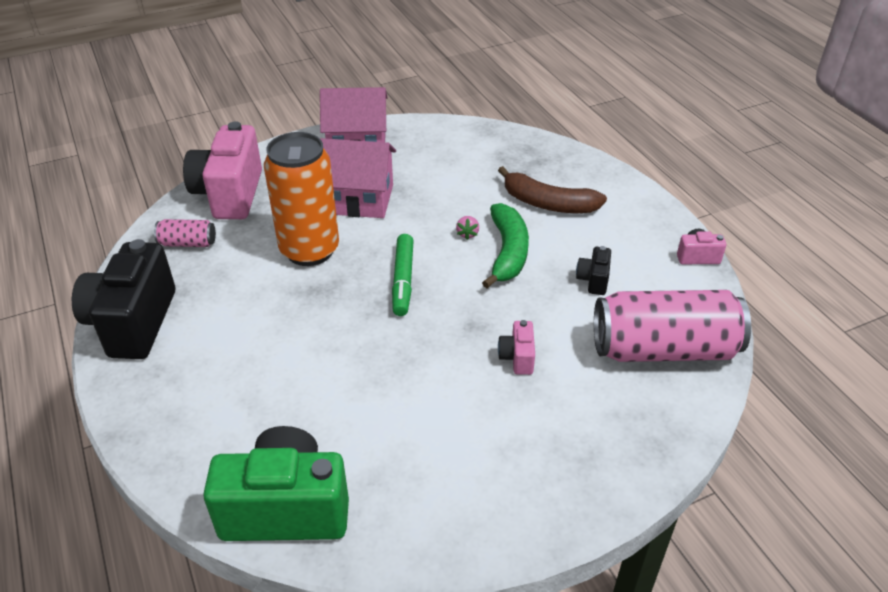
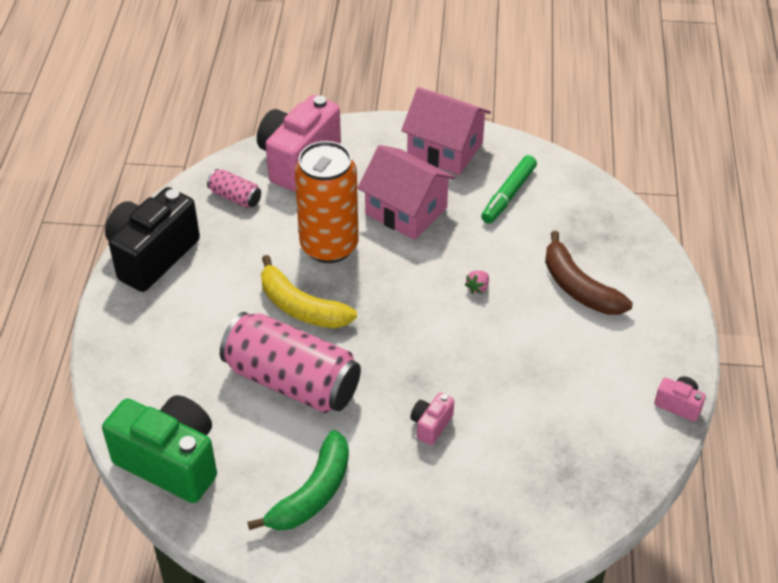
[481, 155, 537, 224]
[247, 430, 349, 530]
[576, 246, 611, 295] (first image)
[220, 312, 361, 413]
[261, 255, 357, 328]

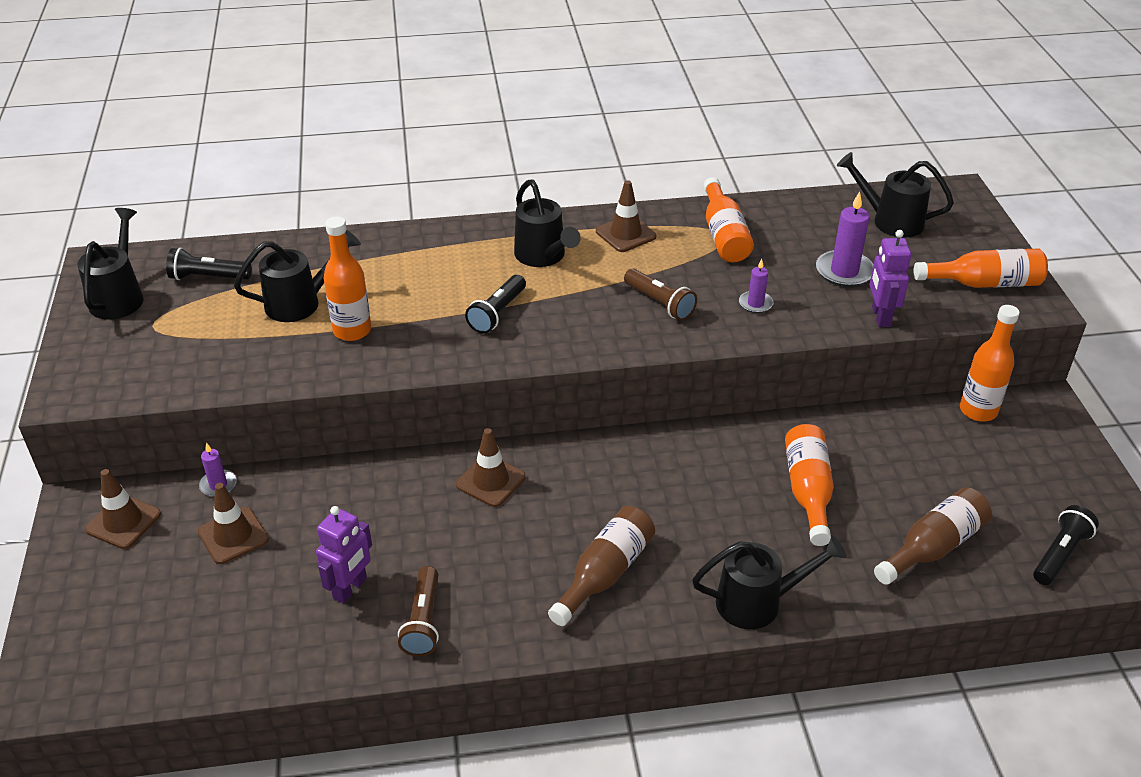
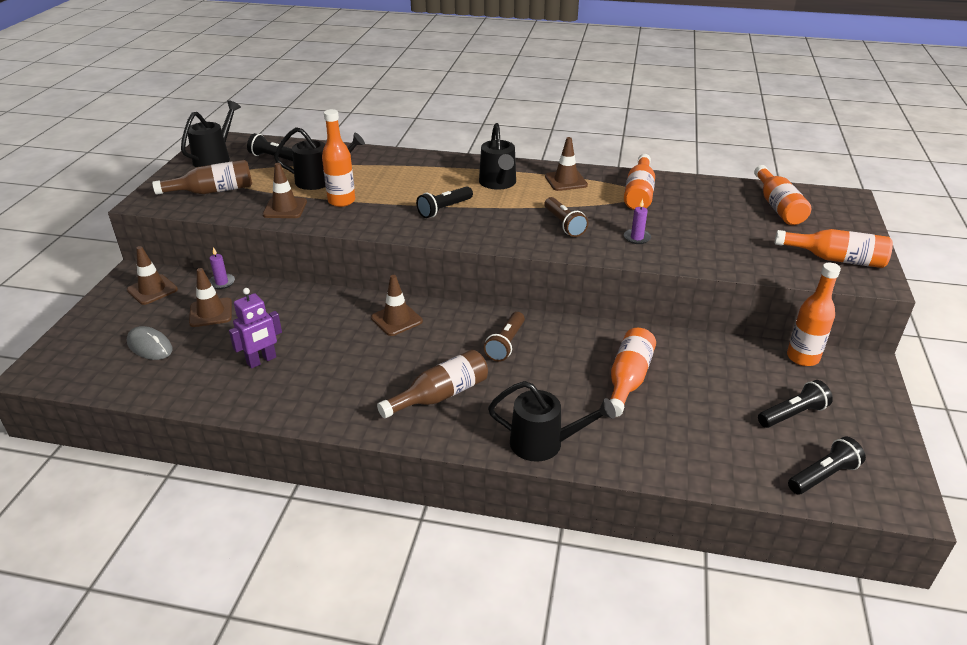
[484, 312, 525, 362]
[816, 191, 874, 287] (first image)
[754, 165, 811, 225]
[869, 230, 911, 327] (first image)
[152, 160, 252, 195]
[127, 326, 172, 360]
[263, 163, 307, 218]
[758, 380, 833, 428]

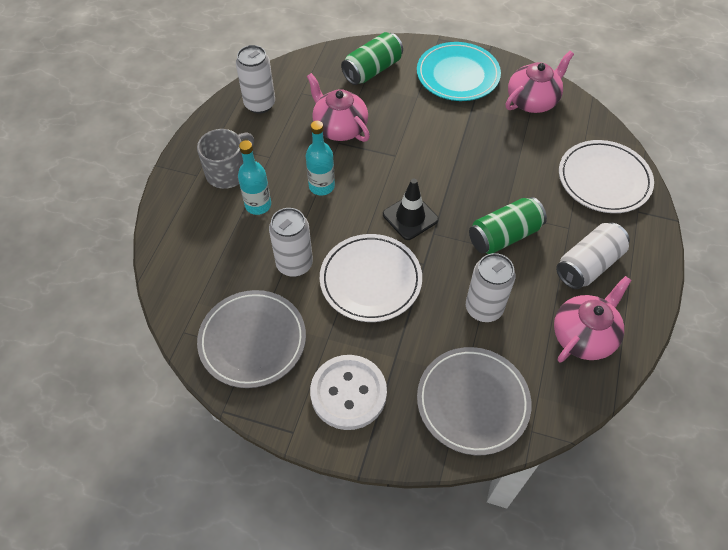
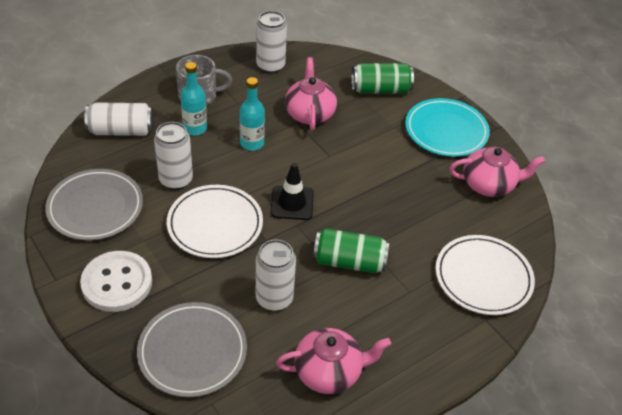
[84, 102, 153, 136]

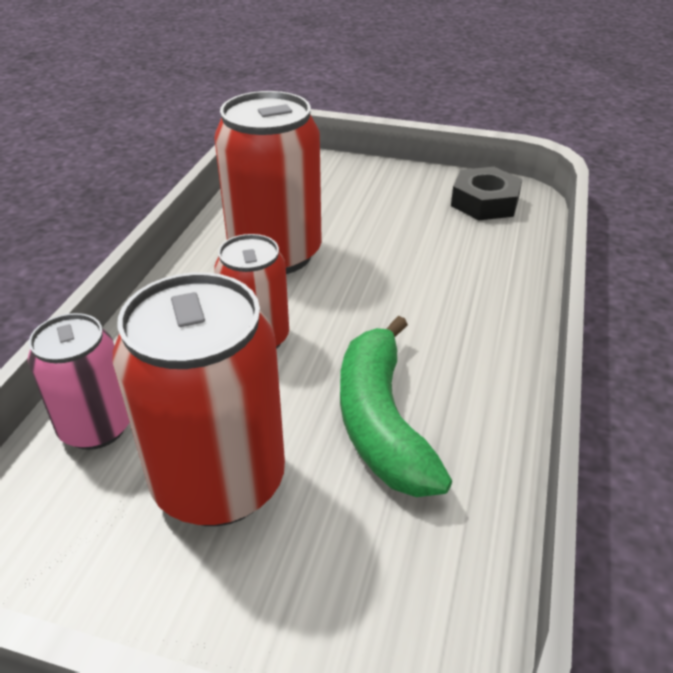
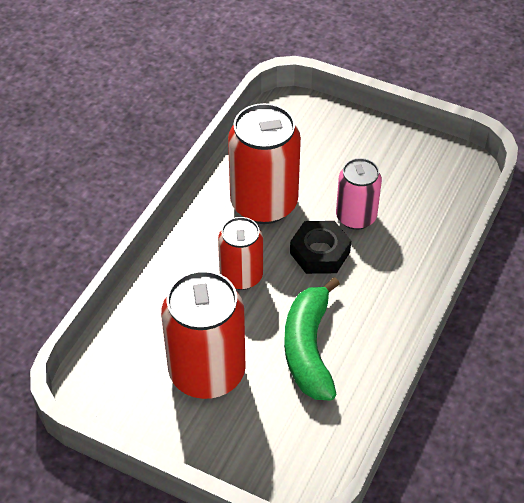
[336, 158, 382, 230]
[290, 221, 351, 274]

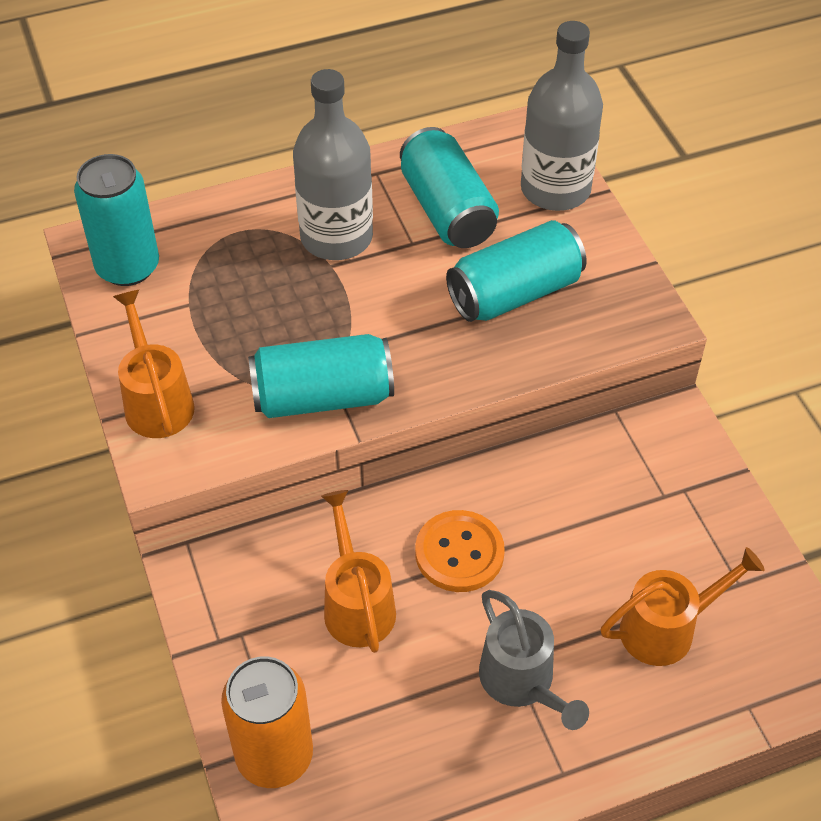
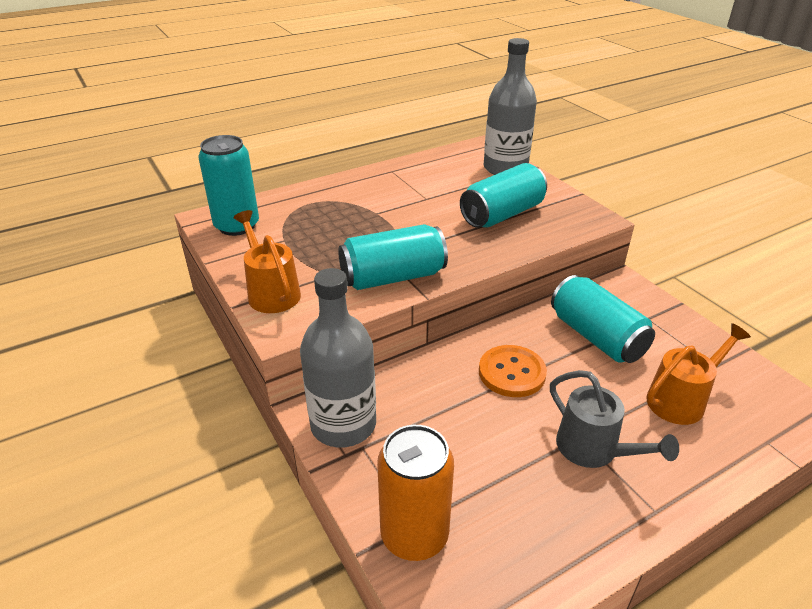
[300, 268, 376, 447]
[321, 490, 396, 653] (first image)
[551, 275, 655, 363]

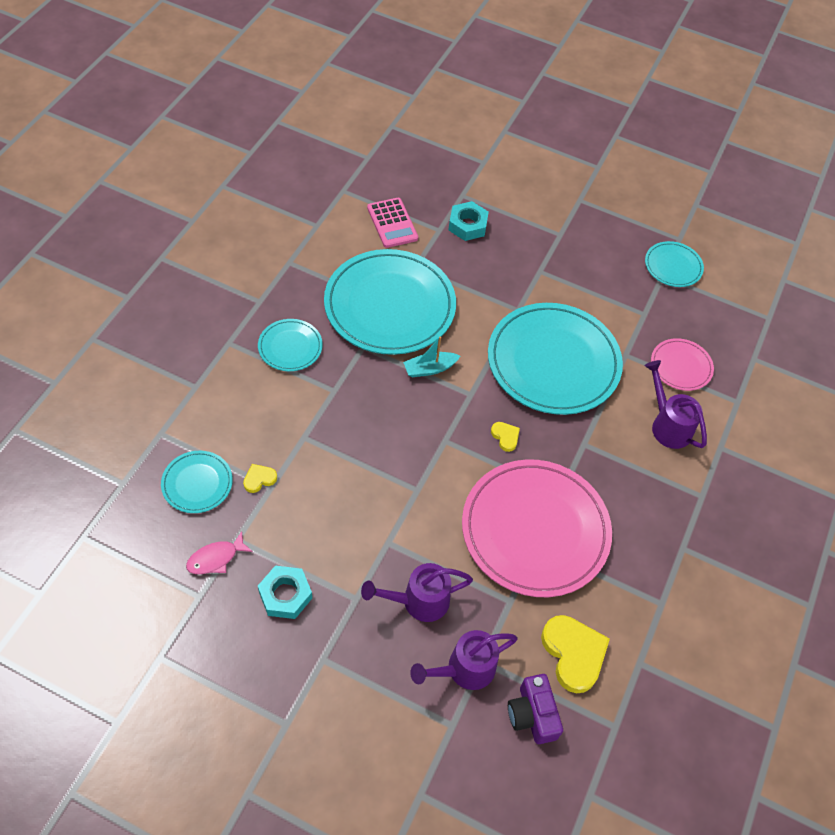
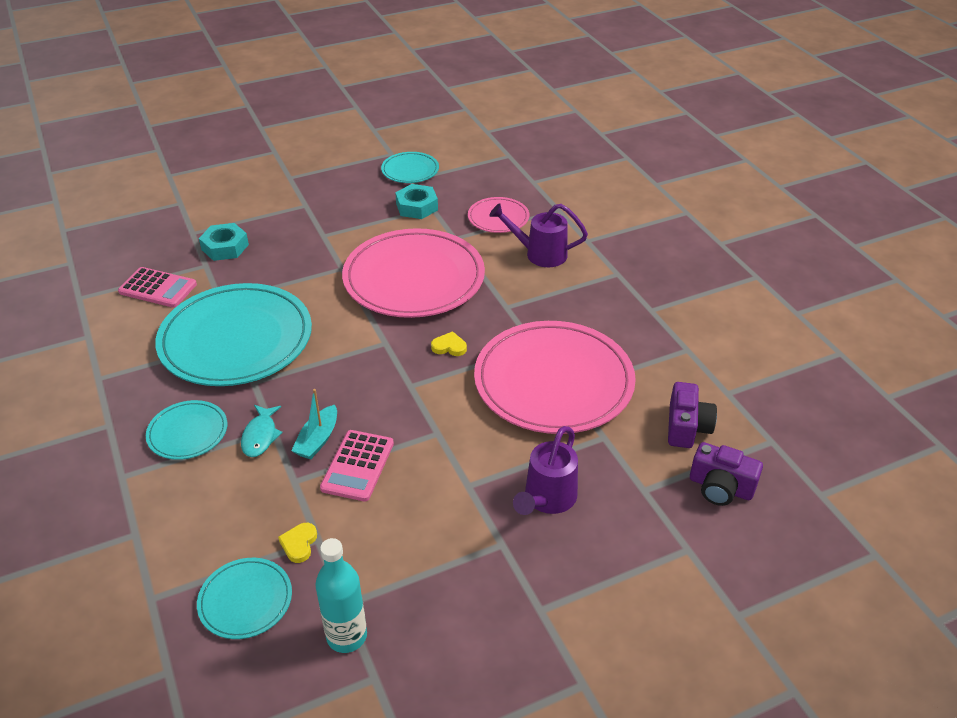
[315, 538, 367, 653]
[395, 184, 438, 219]
[291, 389, 337, 459]
[410, 630, 518, 690] (first image)
[342, 228, 485, 318]
[668, 382, 717, 448]
[241, 405, 283, 457]
[320, 430, 394, 502]

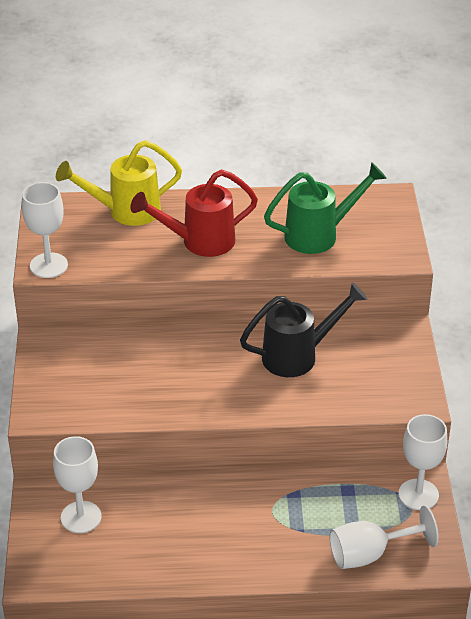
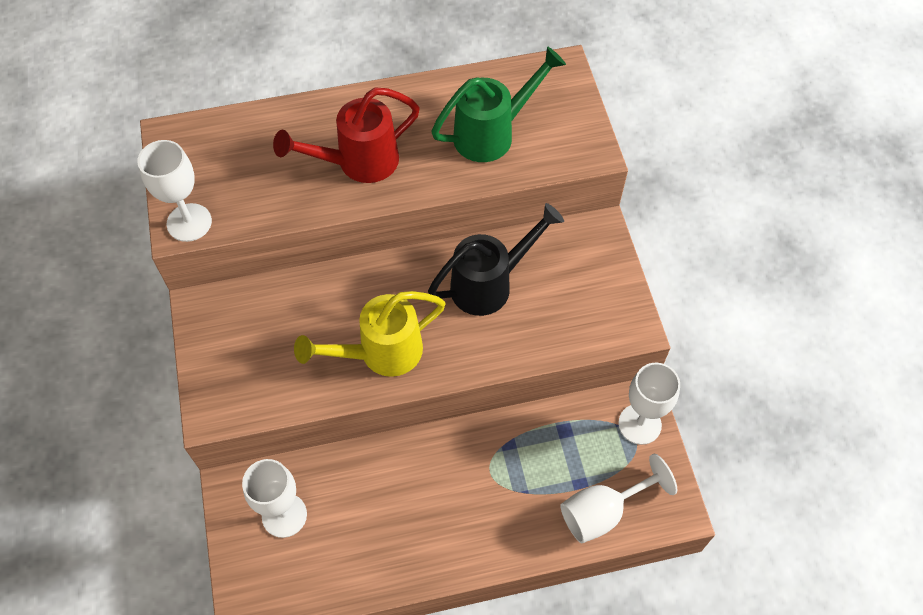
[294, 291, 445, 377]

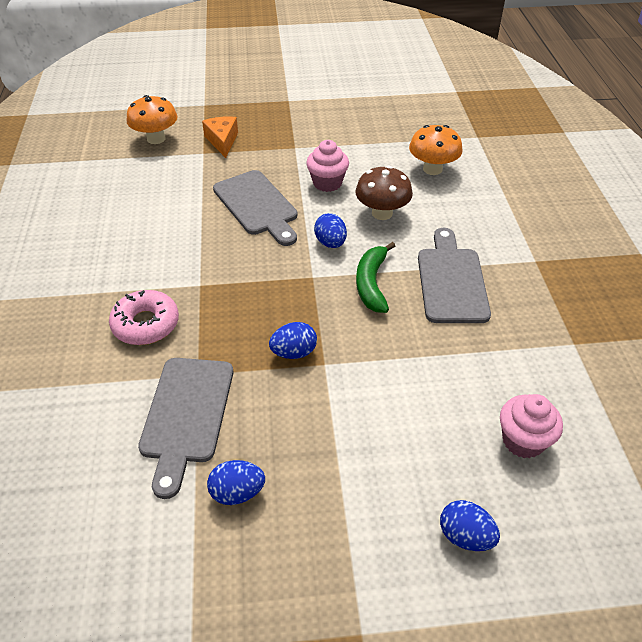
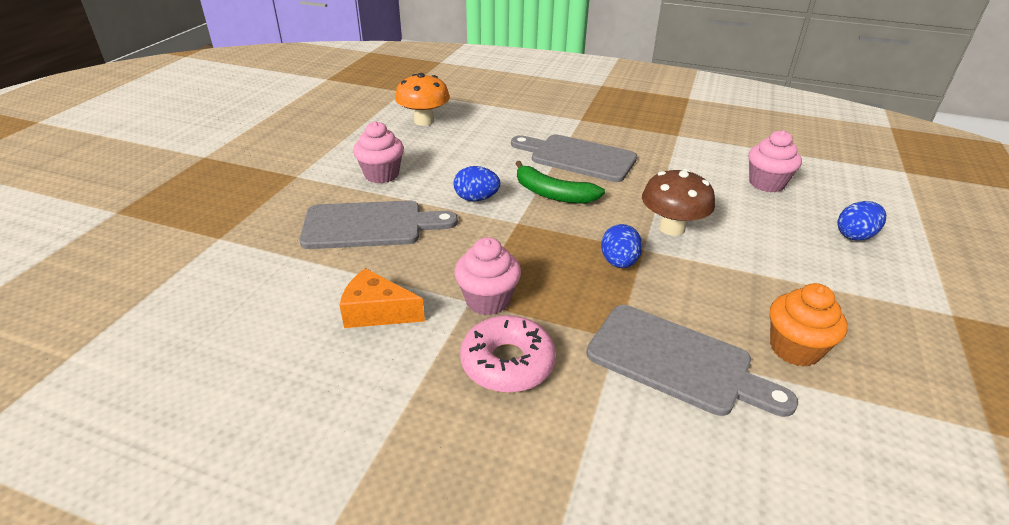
[126, 95, 178, 144] (first image)
[340, 268, 425, 328]
[770, 283, 848, 367]
[642, 169, 715, 236]
[454, 237, 521, 315]

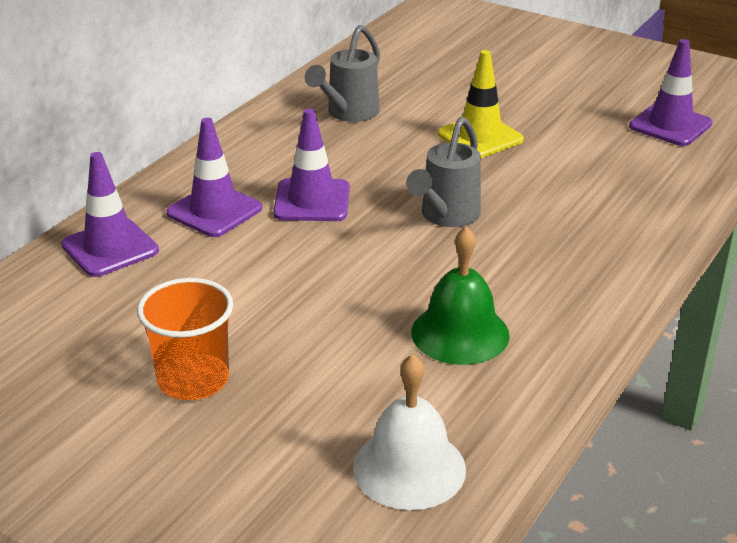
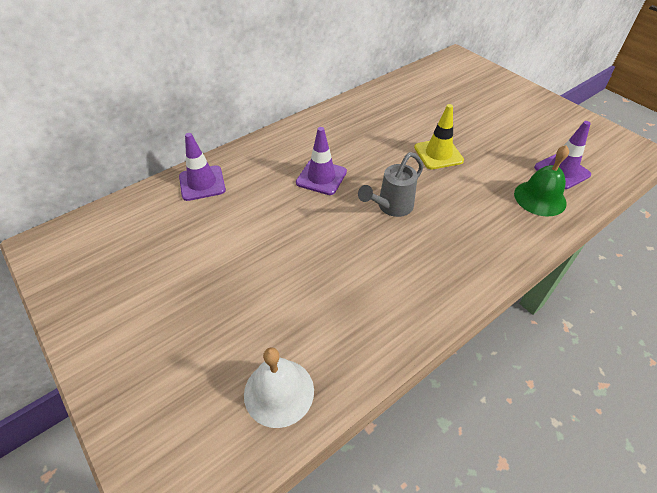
[137, 278, 233, 400] (first image)
[166, 118, 262, 237] (first image)
[305, 25, 380, 122] (first image)
[514, 145, 569, 216]

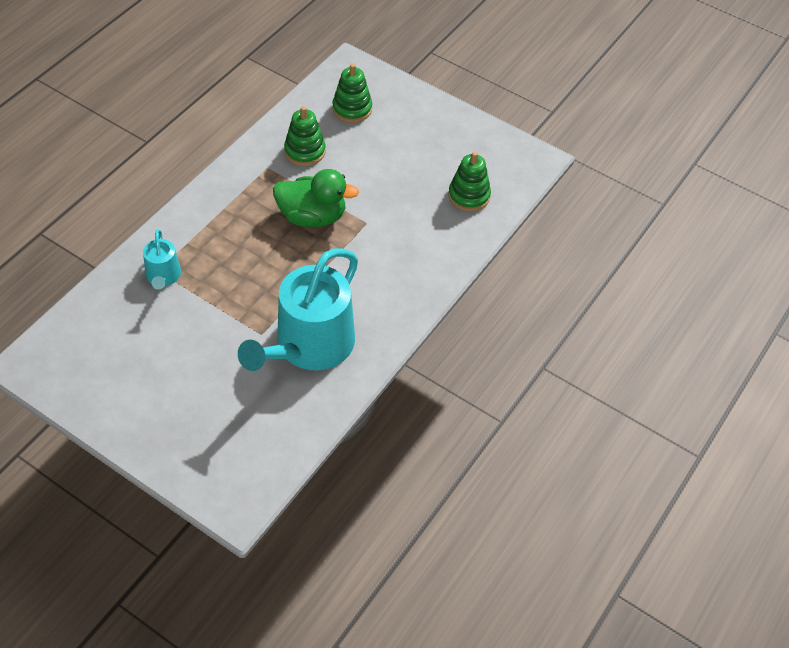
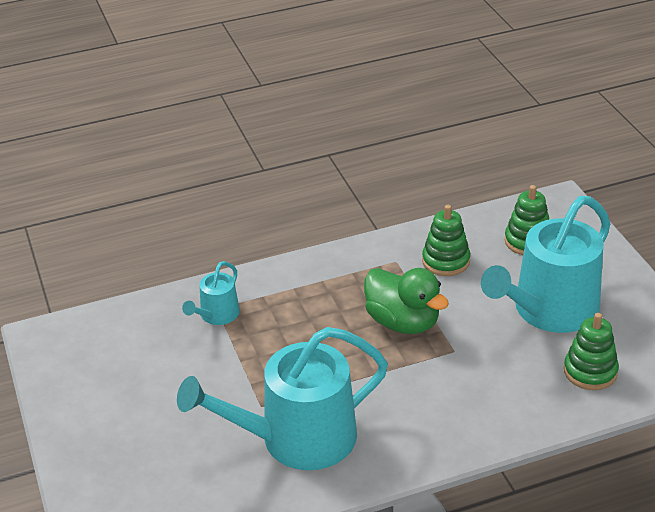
[481, 196, 610, 333]

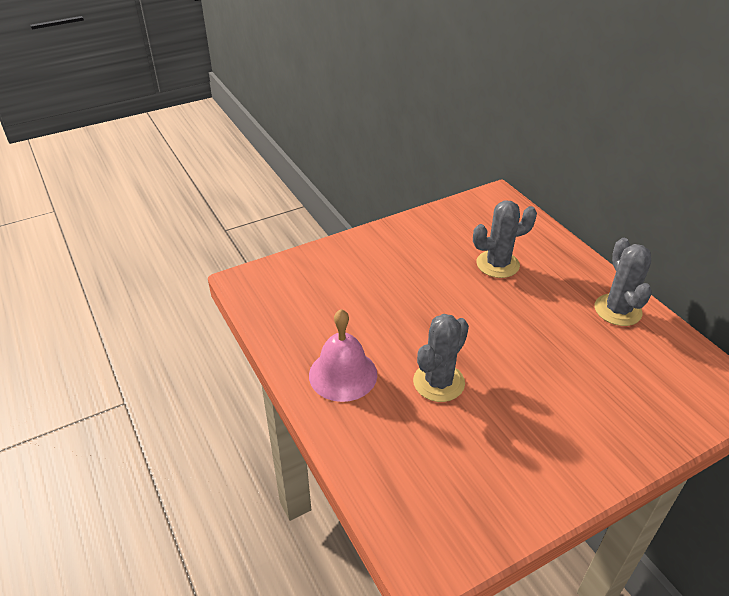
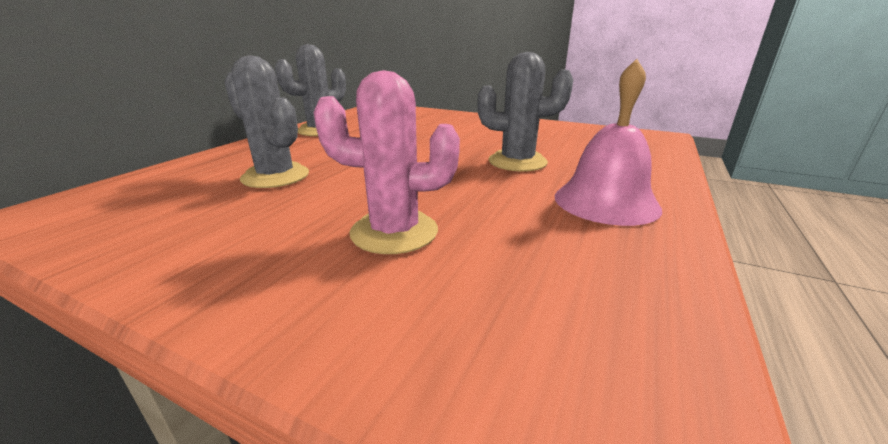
[314, 70, 460, 254]

